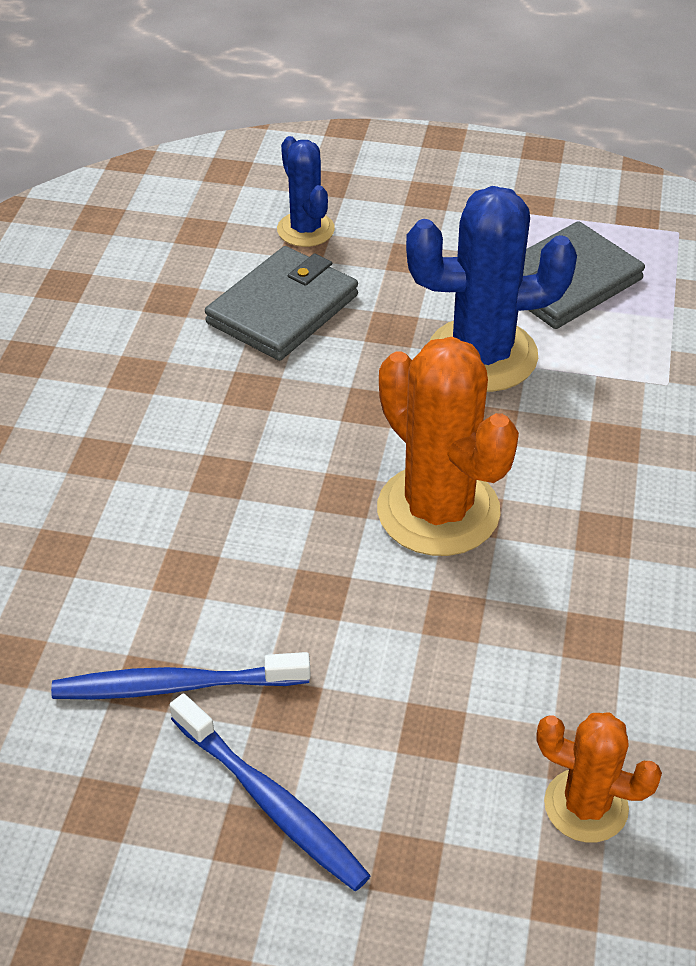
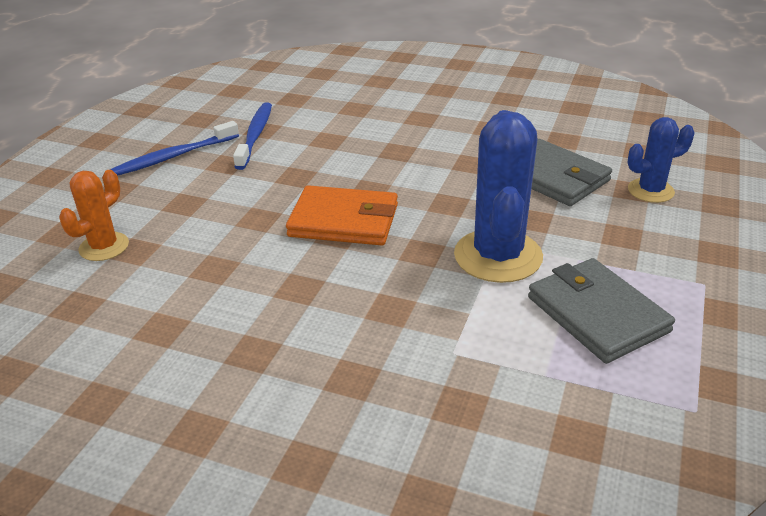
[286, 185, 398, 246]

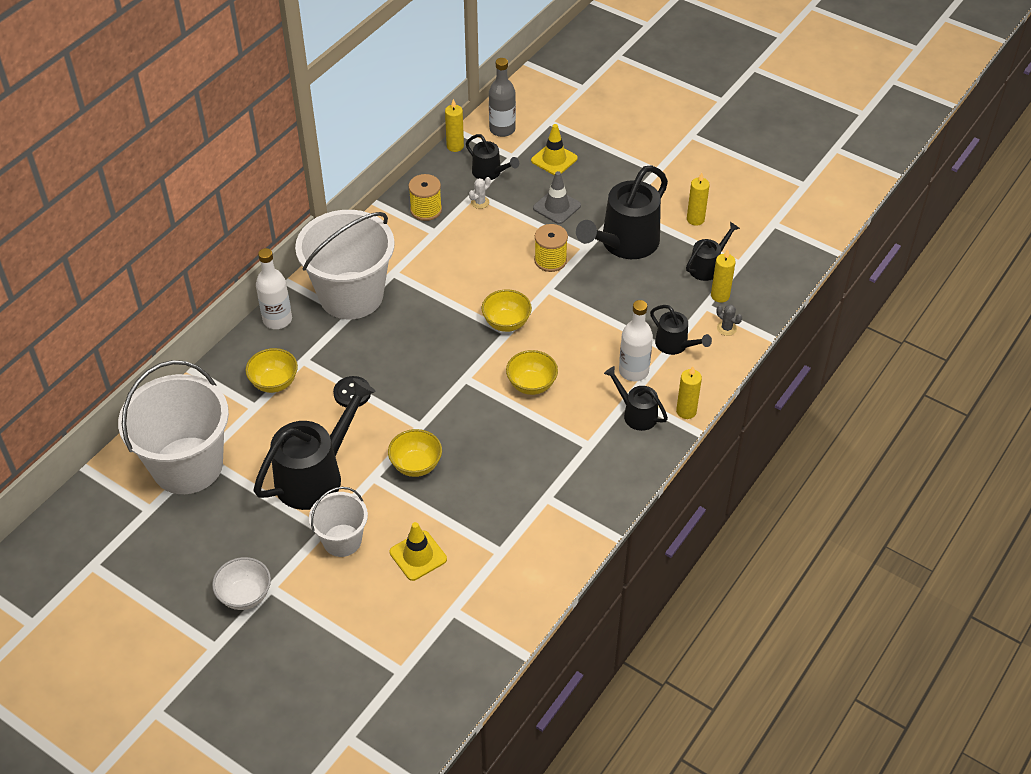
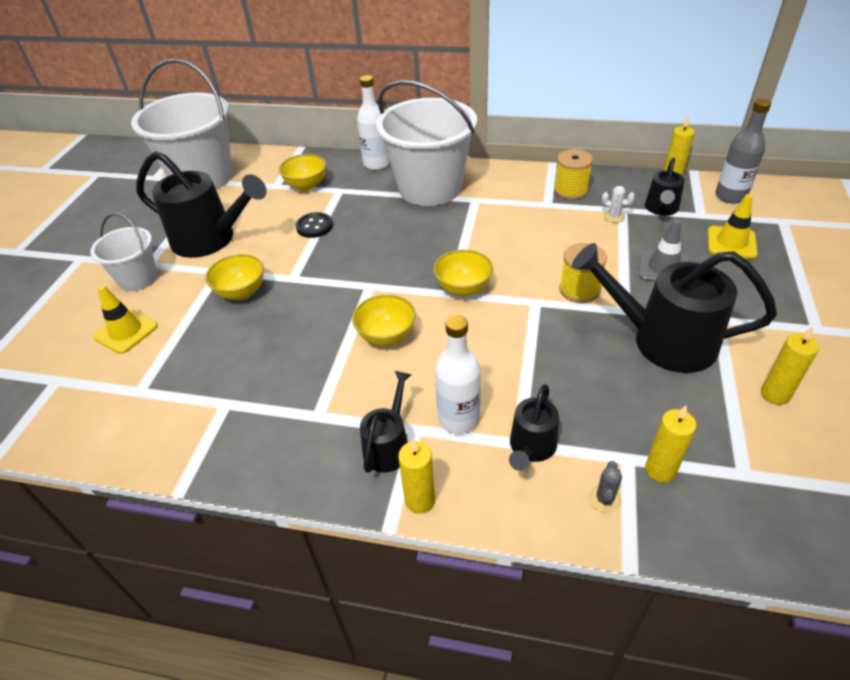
[212, 557, 271, 610] (first image)
[686, 222, 740, 281] (first image)

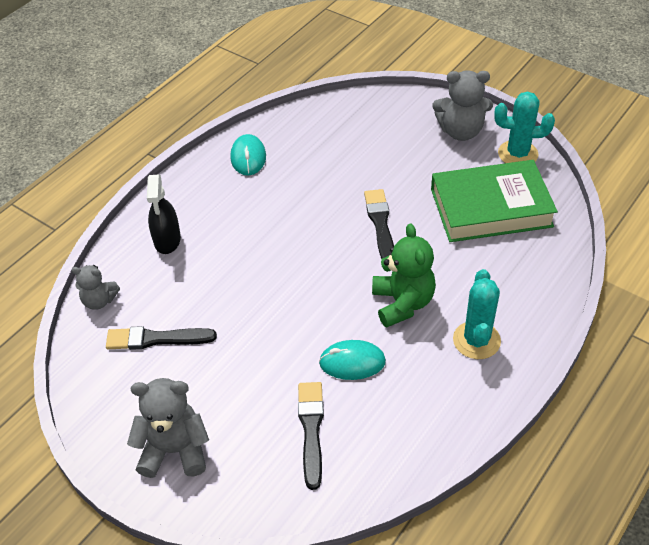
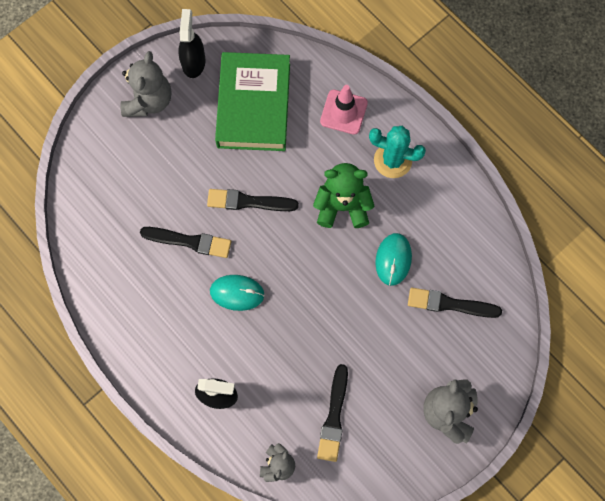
[210, 275, 265, 311]
[179, 9, 205, 78]
[140, 227, 231, 258]
[320, 85, 368, 135]

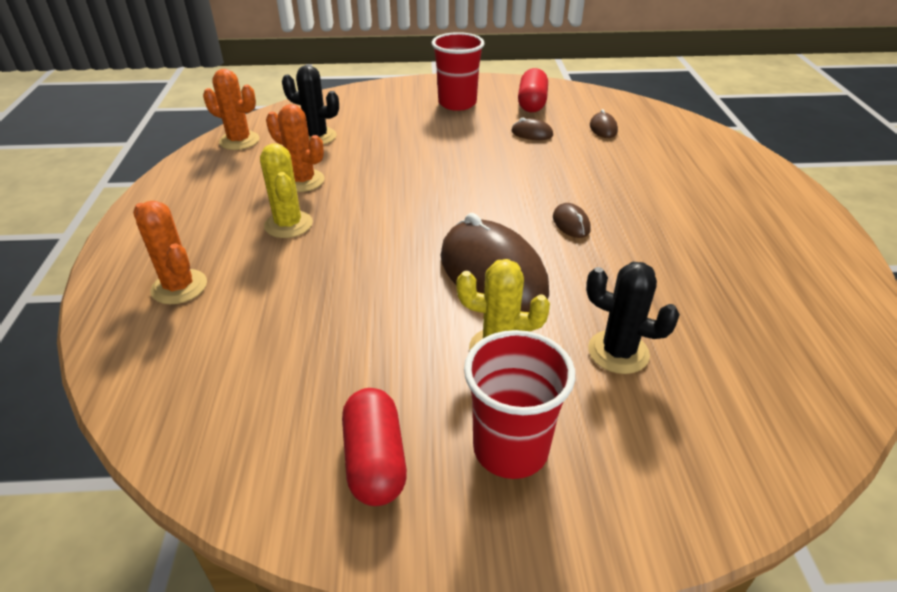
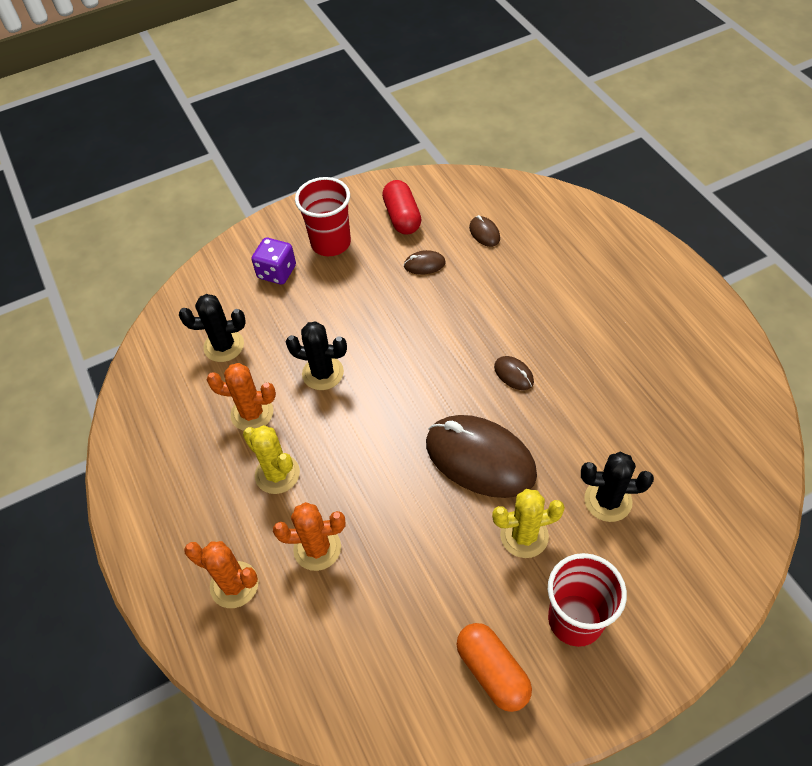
[273, 502, 345, 571]
[456, 623, 532, 712]
[251, 238, 296, 285]
[286, 321, 347, 390]

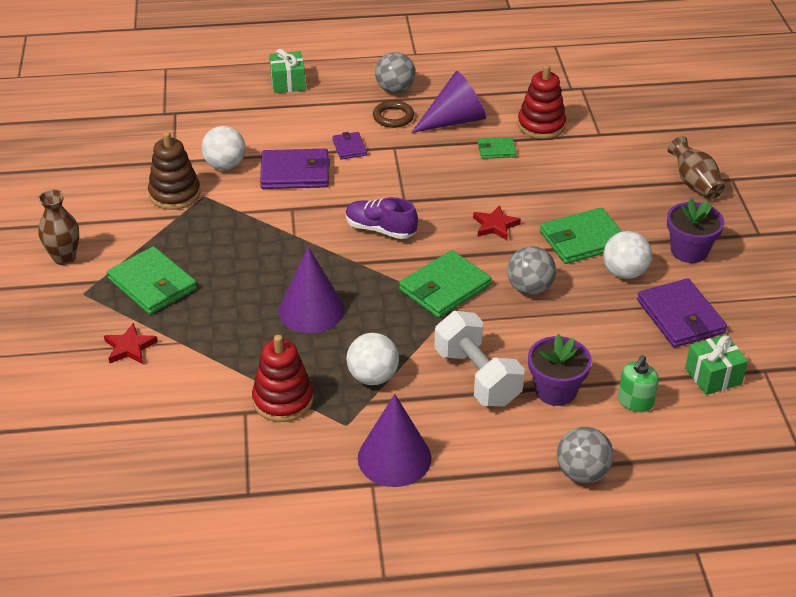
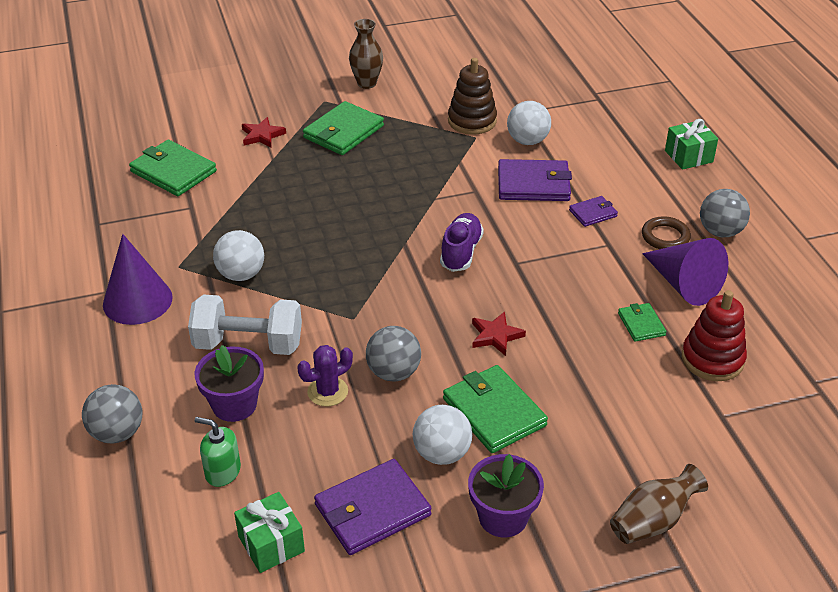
[252, 335, 313, 422] (first image)
[498, 159, 572, 201]
[279, 247, 345, 333] (first image)
[129, 140, 217, 196]
[188, 294, 302, 355]
[297, 345, 353, 407]

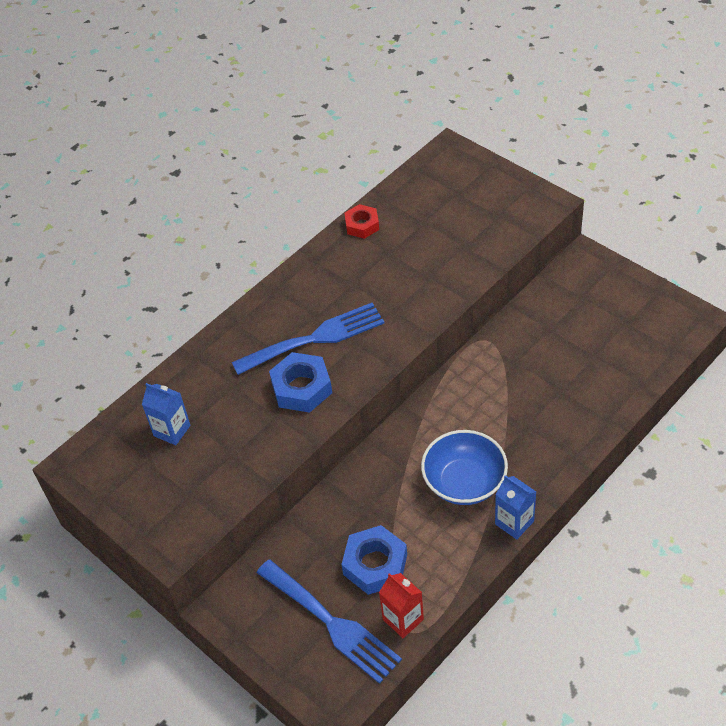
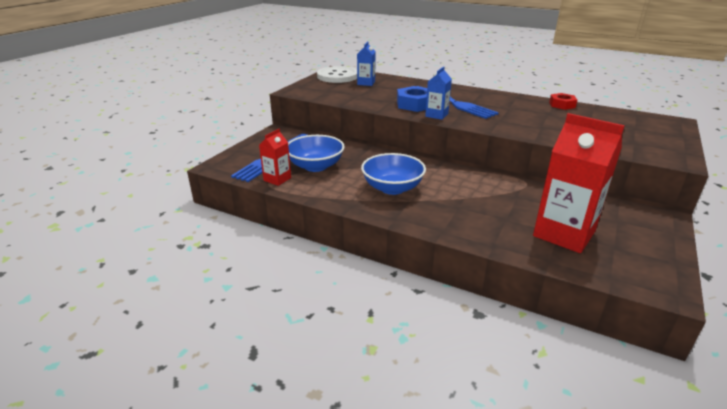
[288, 135, 345, 172]
[425, 66, 452, 120]
[317, 66, 357, 83]
[533, 113, 625, 253]

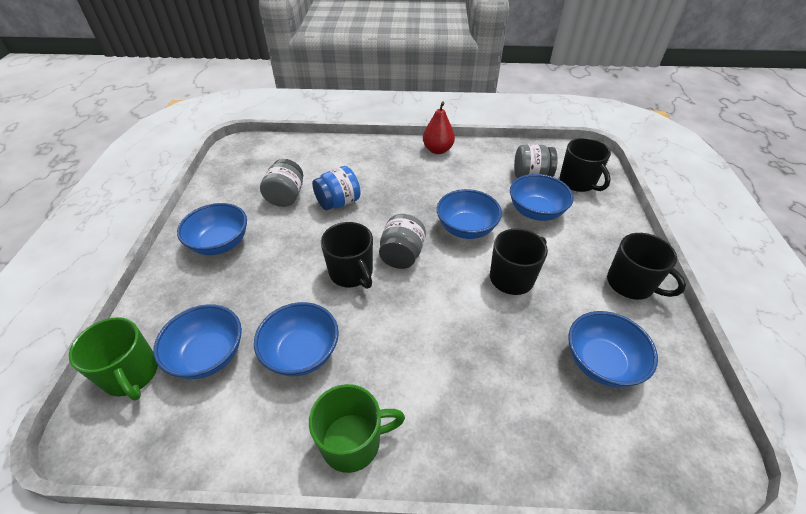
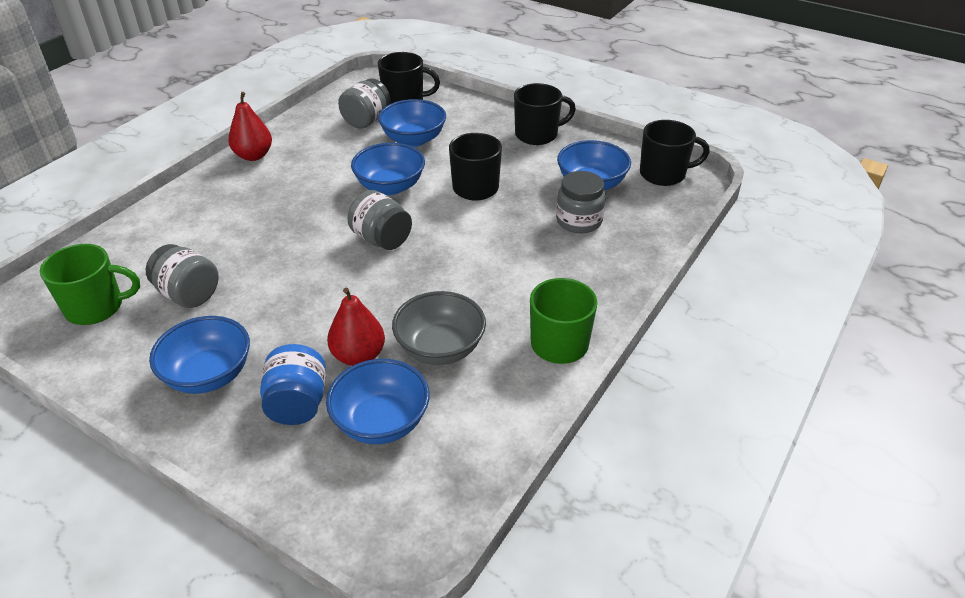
[40, 244, 140, 325]
[392, 291, 486, 365]
[260, 344, 326, 425]
[640, 120, 710, 186]
[327, 288, 385, 366]
[556, 171, 606, 234]

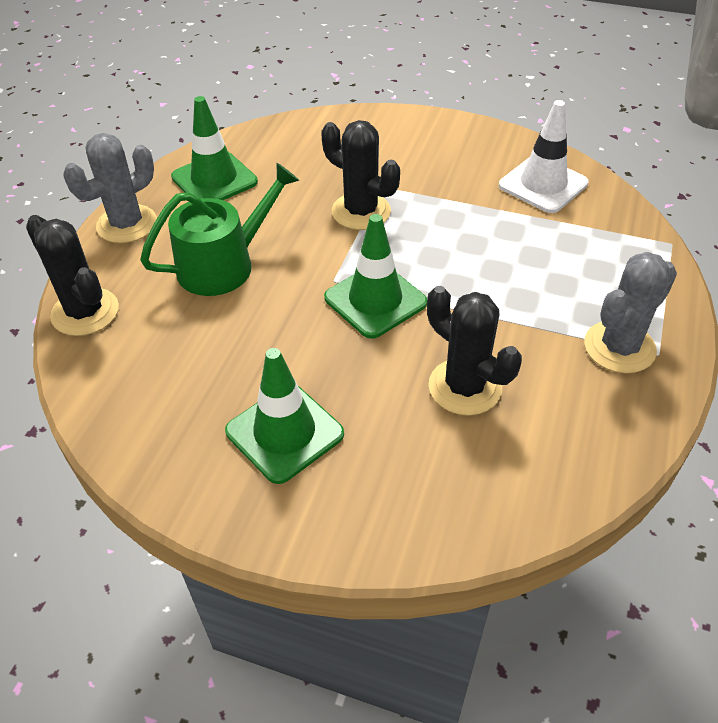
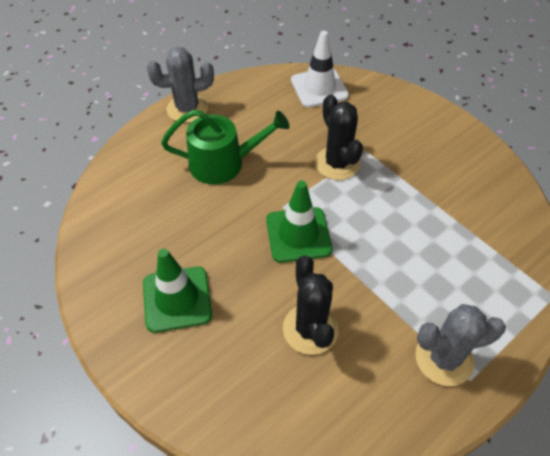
[26, 215, 119, 336] (first image)
[171, 96, 258, 200] (first image)
[291, 31, 349, 108]

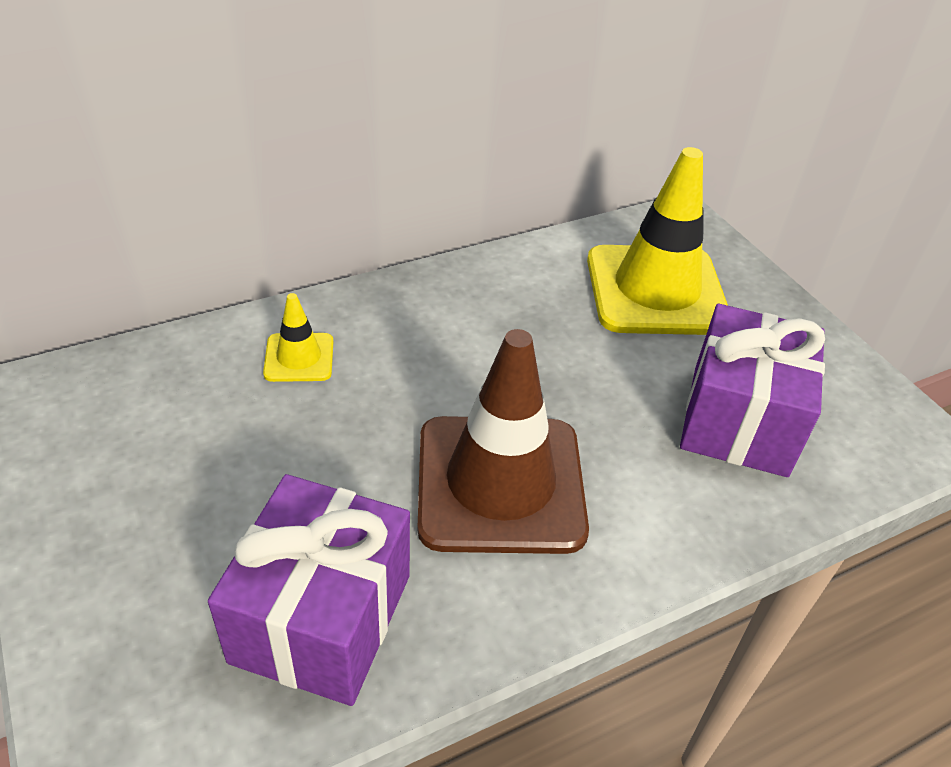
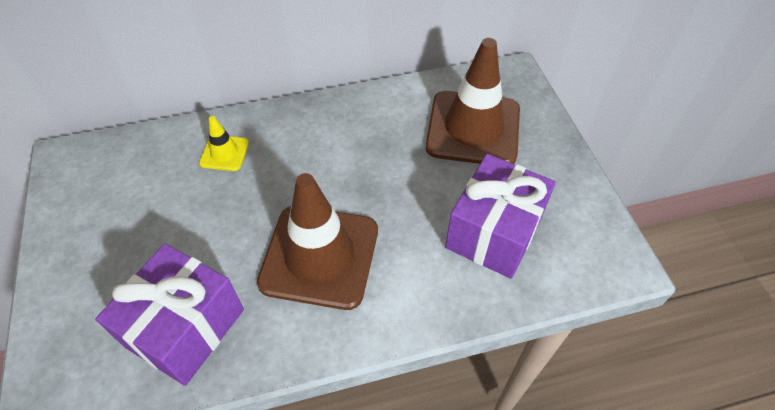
[426, 38, 520, 164]

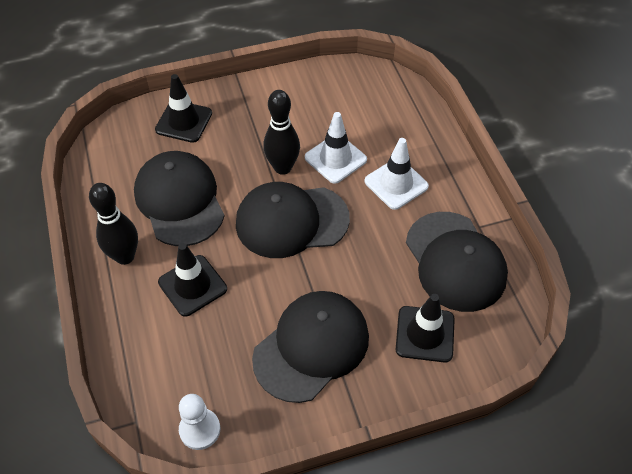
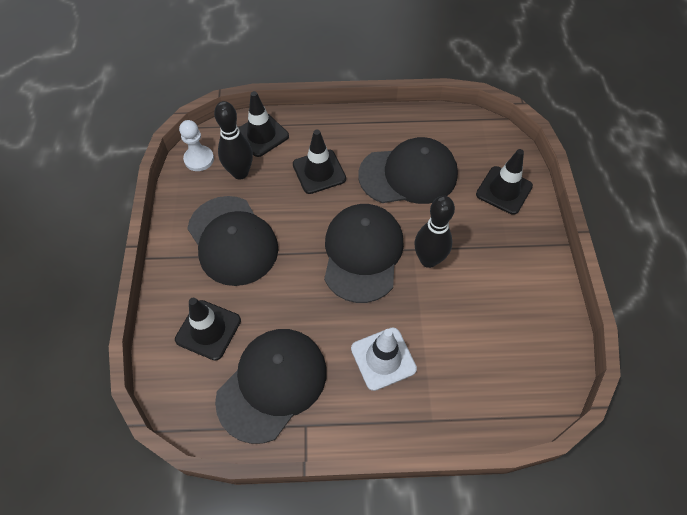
[214, 101, 253, 180]
[305, 112, 367, 184] (first image)
[215, 329, 327, 444]
[239, 91, 289, 157]

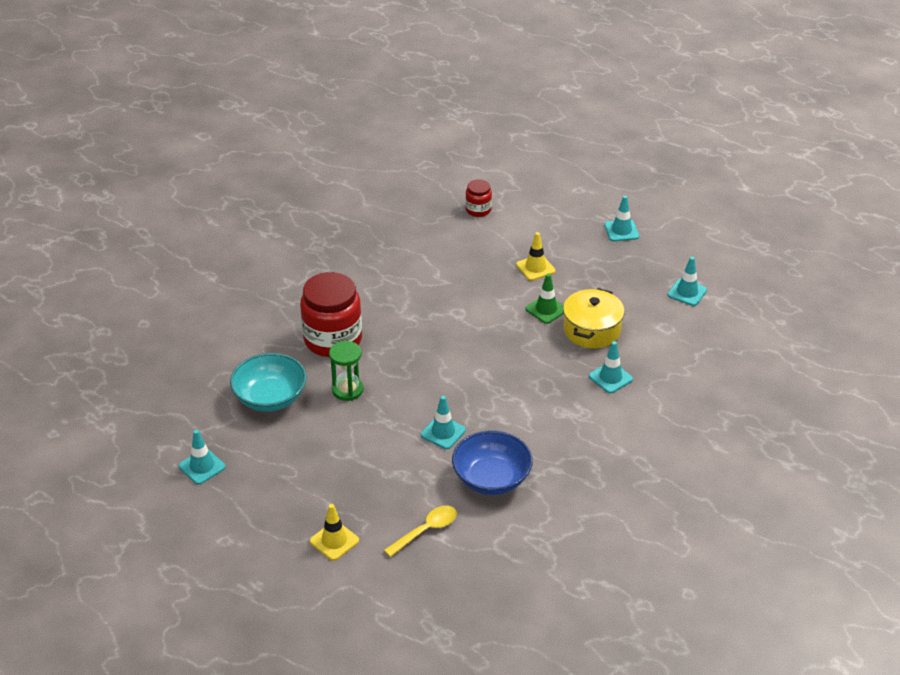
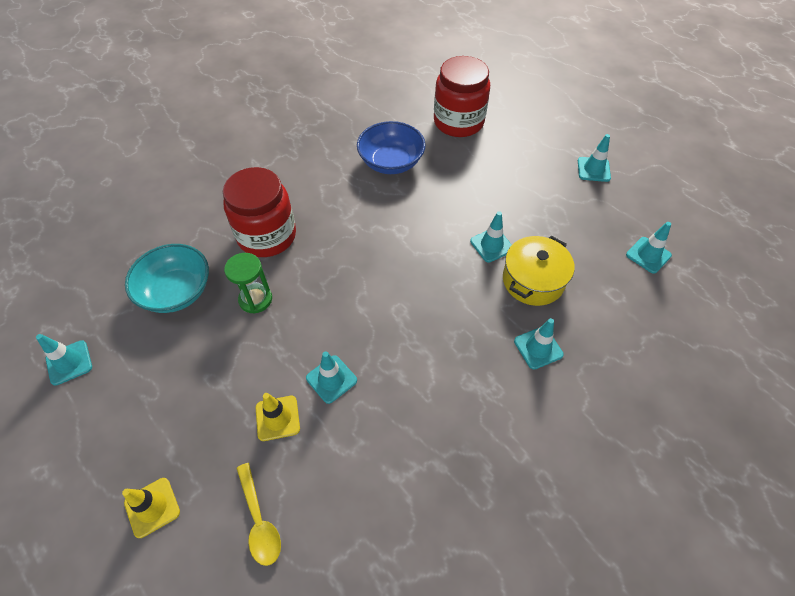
[236, 463, 281, 566]
[357, 121, 426, 174]
[434, 56, 490, 137]
[256, 393, 300, 441]
[470, 211, 512, 262]

